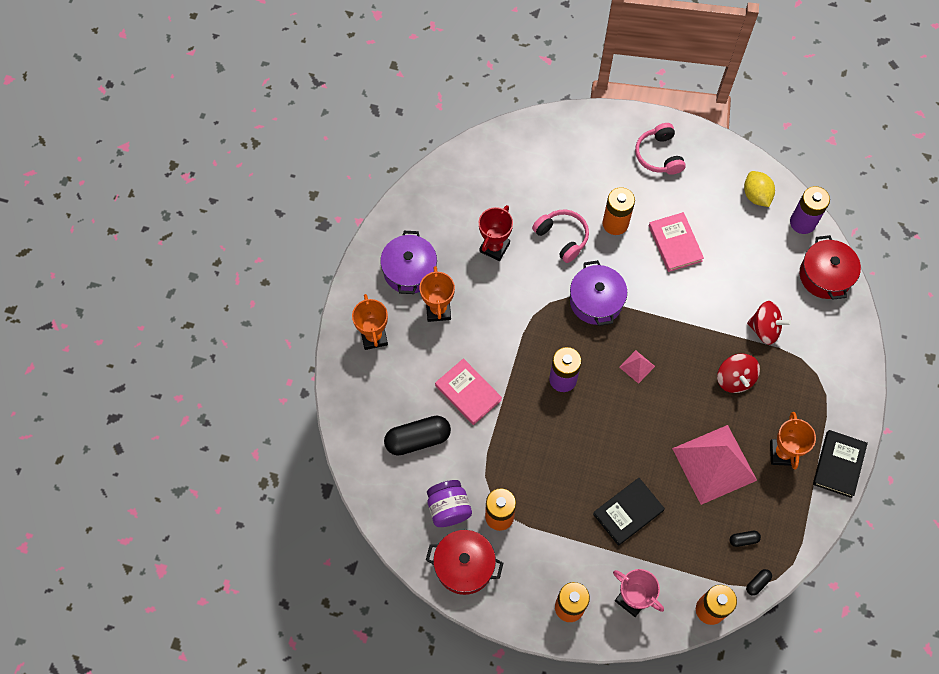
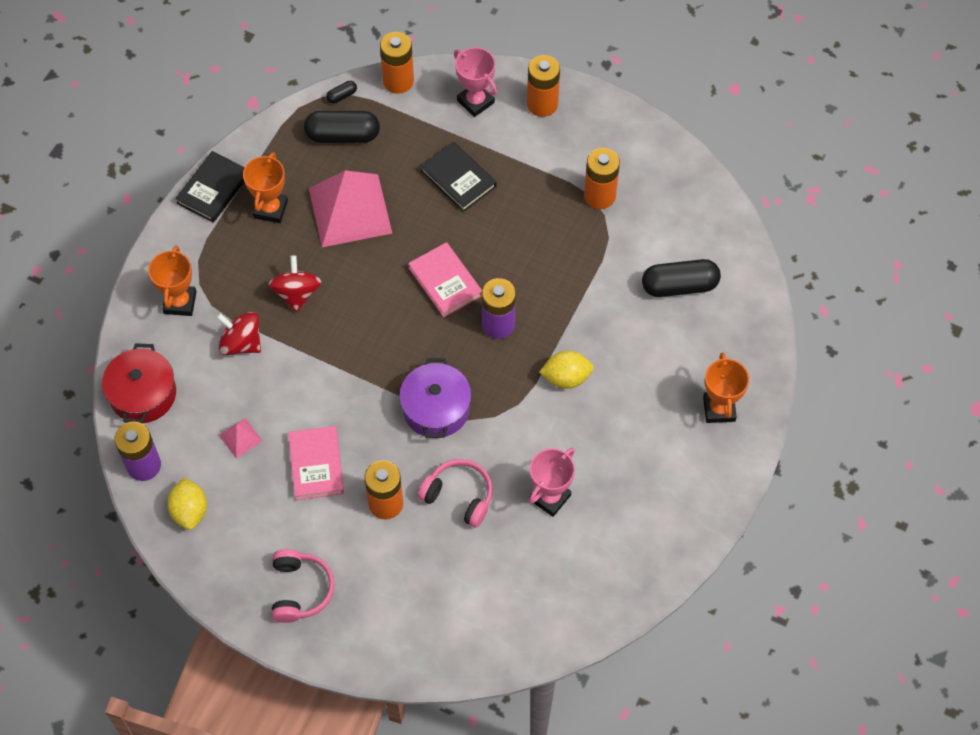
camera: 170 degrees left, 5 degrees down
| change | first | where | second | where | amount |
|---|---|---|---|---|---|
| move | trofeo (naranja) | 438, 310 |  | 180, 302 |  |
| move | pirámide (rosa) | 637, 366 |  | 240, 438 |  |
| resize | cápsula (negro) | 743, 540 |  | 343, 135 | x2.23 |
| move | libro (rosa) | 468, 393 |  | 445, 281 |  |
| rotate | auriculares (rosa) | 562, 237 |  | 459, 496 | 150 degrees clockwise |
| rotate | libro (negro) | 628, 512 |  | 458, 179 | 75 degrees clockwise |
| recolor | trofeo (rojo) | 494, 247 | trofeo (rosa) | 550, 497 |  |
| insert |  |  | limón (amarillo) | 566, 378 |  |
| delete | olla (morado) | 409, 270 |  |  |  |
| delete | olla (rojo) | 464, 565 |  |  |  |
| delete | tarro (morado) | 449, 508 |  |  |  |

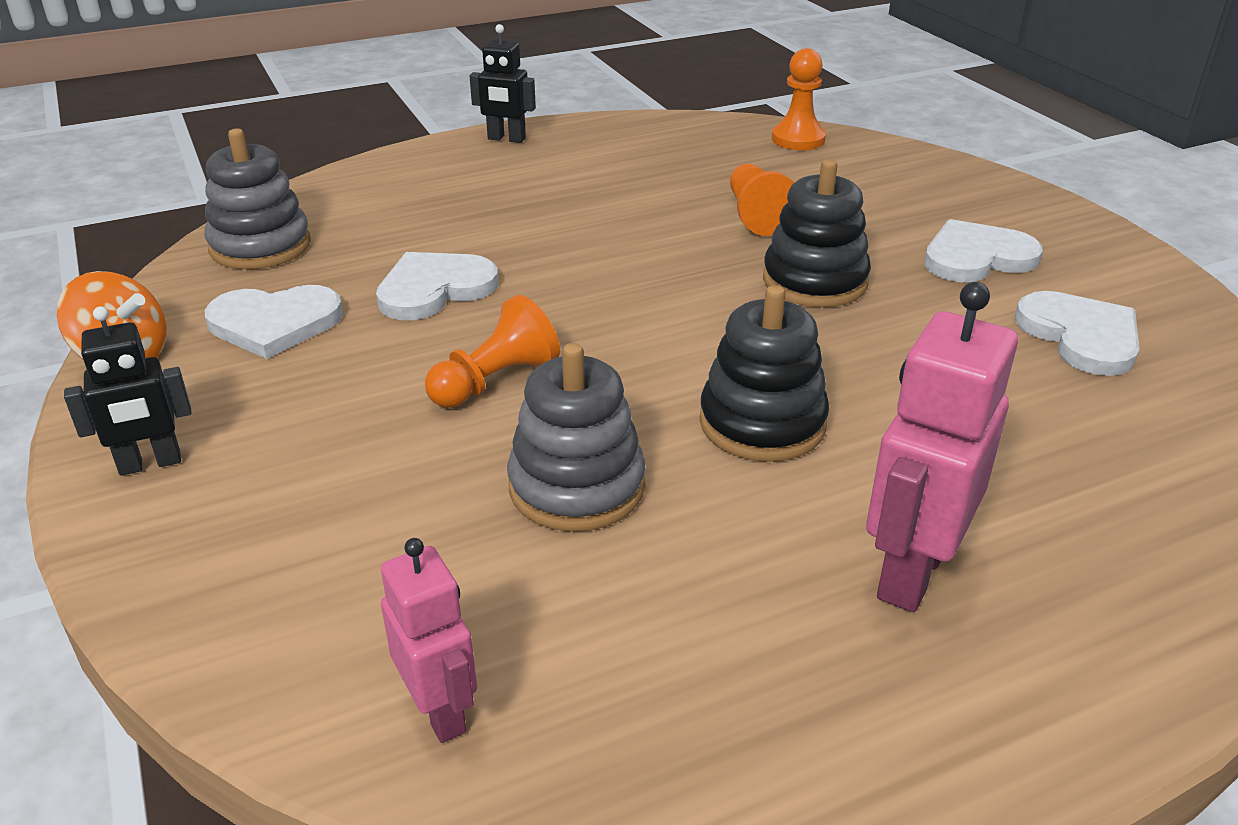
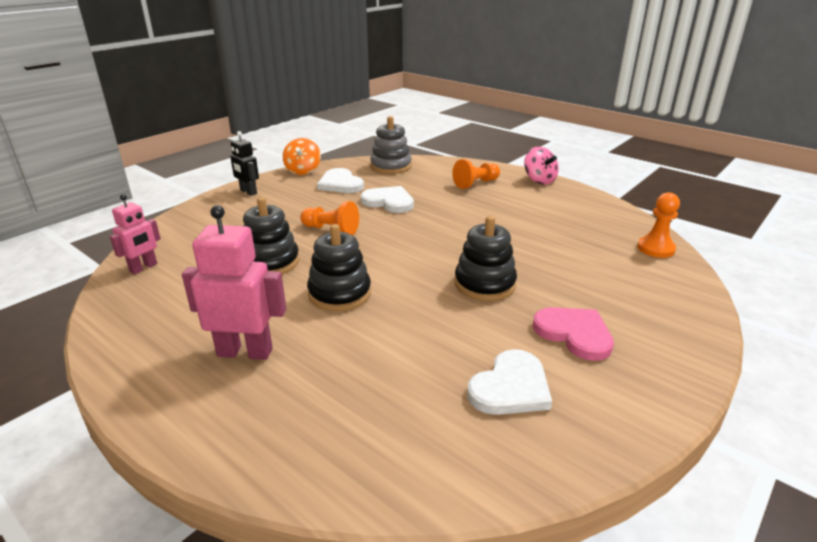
camera: 65 degrees right, 5 degrees down
| change | first | where | second | where | amount |
|---|---|---|---|---|---|
| recolor | juguete apilable (gris) | 576, 486 | juguete apilable (negro) | 270, 262 |  |
| move | peón (naranja) | 756, 215 |  | 476, 183 |  |
| replace | robot (negro) | 506, 139 | peonza (rosa) | 539, 180 |  |
| recolor | corazón (blanco) | 976, 257 | corazón (rosa) | 574, 334 |  |

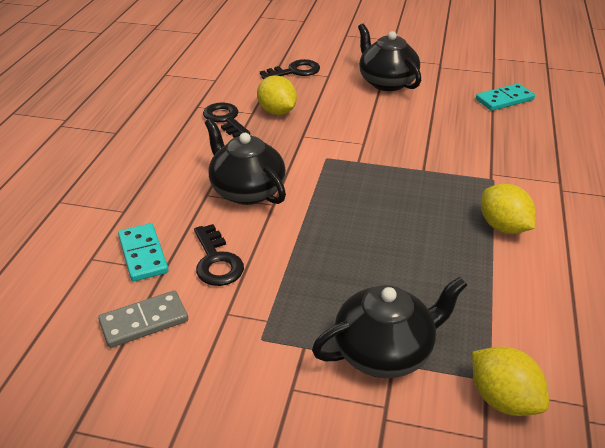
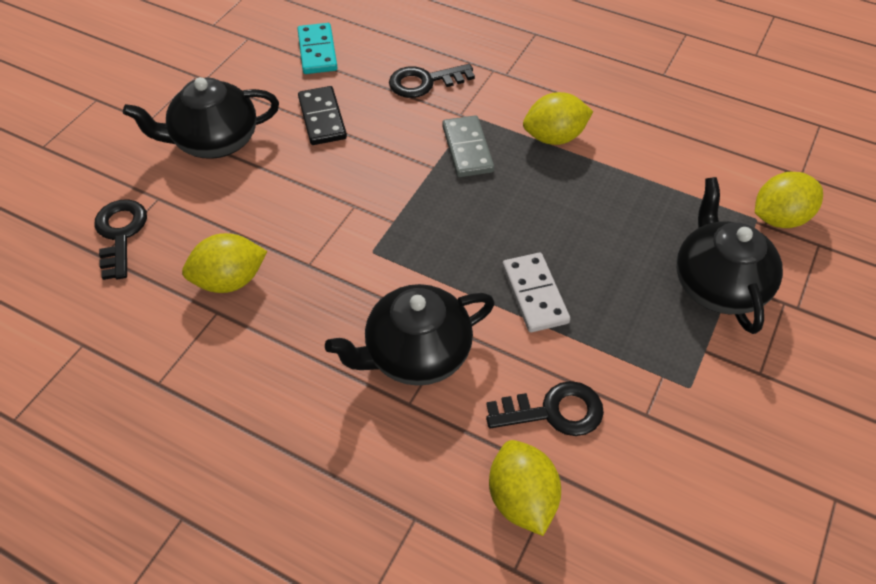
camera: 75 degrees left, 15 degrees up
| change | first | where | second | where | amount |
|---|---|---|---|---|---|
| insert |  |  | ficha de dominó (negro) | 322, 118 |  |
| move | llave (negro) | 225, 119 |  | 424, 82 |  |
| move | ficha de dominó (gris) | 144, 321 |  | 467, 149 |  |
| replace | ficha de dominó (turquesa) | 143, 254 | limón (amarillo) | 521, 498 |  |
| insert |  |  | ficha de dominó (blanco) | 535, 294 |  |

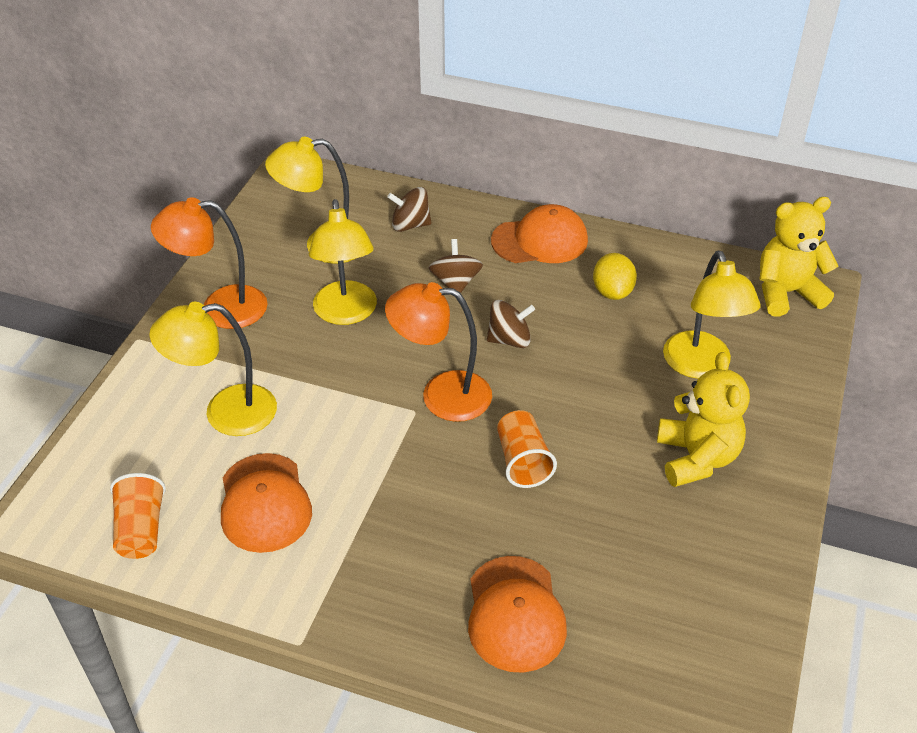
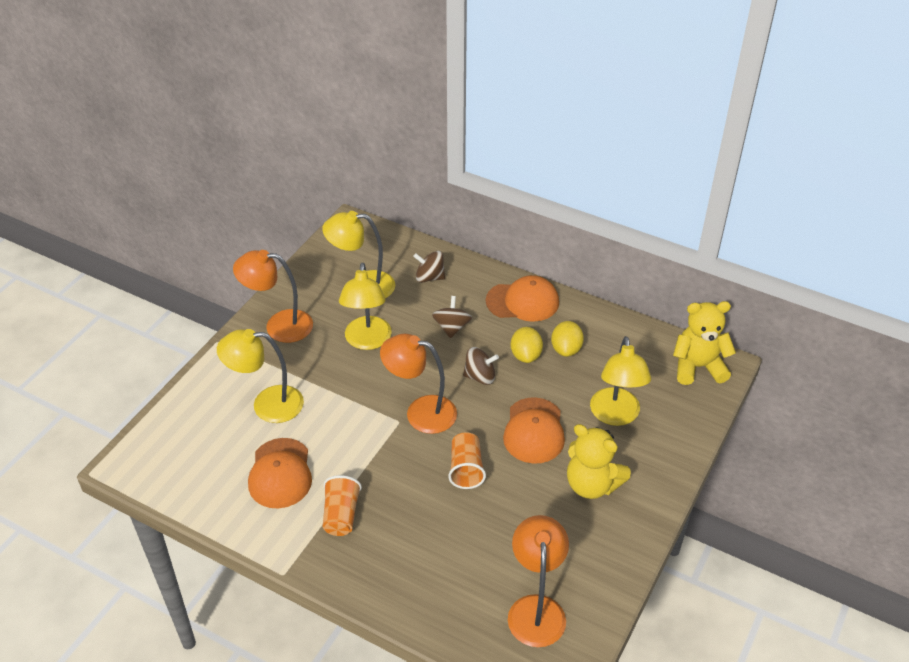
camera: 10 degrees right, 0 degrees up
| change | first | where | second | where | amount |
|---|---|---|---|---|---|
| move | vaso (naranja) | 141, 530 |  | 341, 515 |  |
| move | gorra (naranja) | 515, 614 |  | 534, 431 |  |
| insert |  |  | lámpara (naranja) | 536, 609 |  |
| insert |  |  | limón (amarillo) | 525, 355 |  |
| rotate | osito (amarillo) | 696, 458 |  | 592, 484 | 120 degrees clockwise |

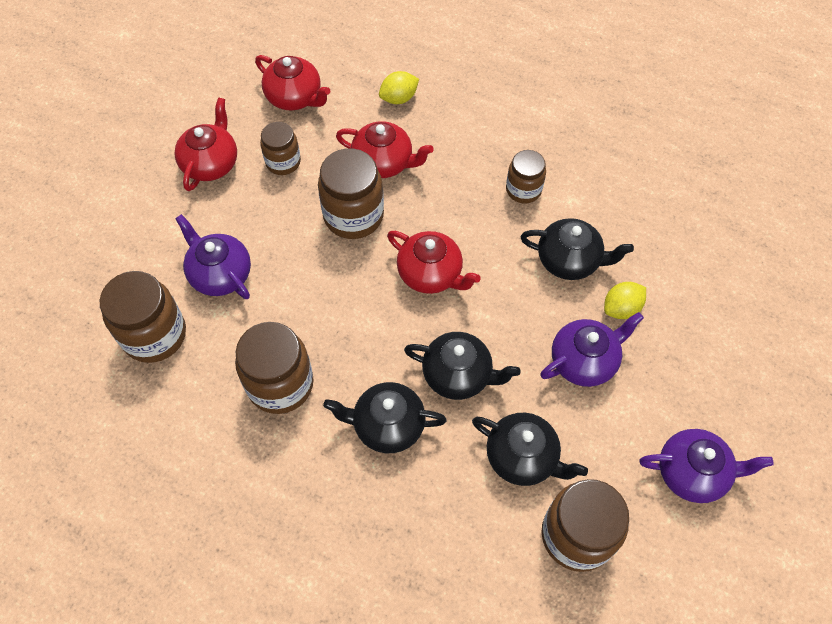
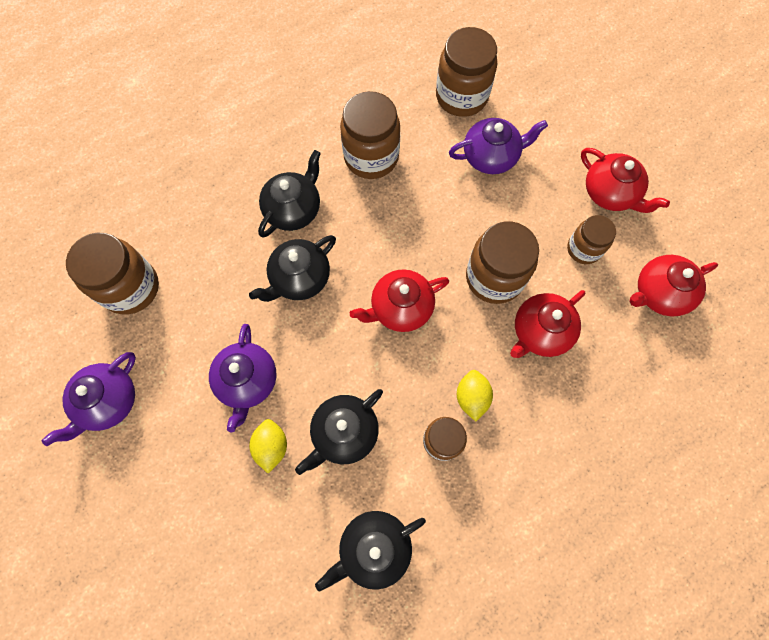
camera: 120 degrees right, 10 degrees up
| change | first | where | second | where | amount |
|---|---|---|---|---|---|
| move | tetera (negro) | 522, 457 |  | 373, 548 |  |
| move | limón (amarillo) | 399, 98 |  | 471, 397 |  |

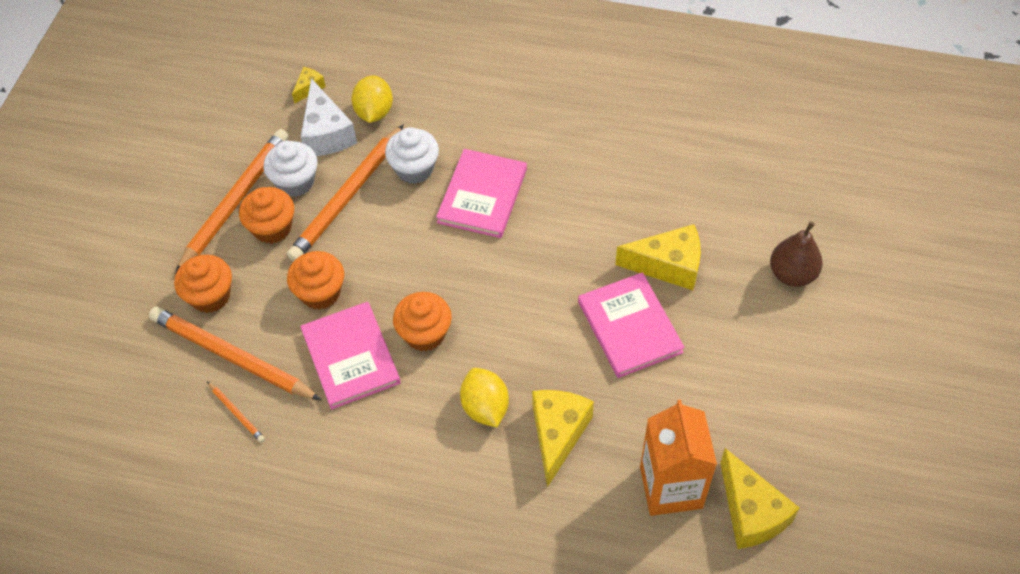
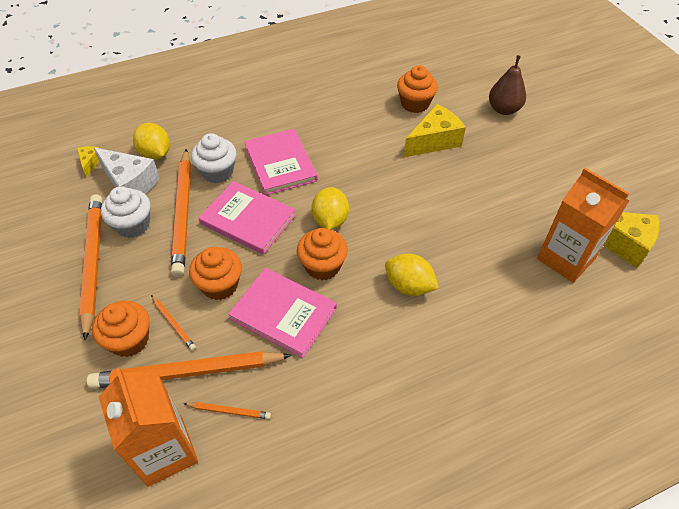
camera: 40 degrees left, 5 degrees down
| change | first | where | second | where | amount |
|---|---|---|---|---|---|
| insert |  |  | cartón de leche (naranja) | 165, 451 |  |
| insert |  |  | lápiz (naranja) | 173, 324 |  |
| move | libro (rosa) | 629, 327 |  | 248, 219 |  |
| insert |  |  | limón (amarillo) | 330, 220 |  |
| move | magdalena (naranja) | 272, 228 |  | 415, 104 |  |
| delete | queso (amarillo) | 557, 434 |  |  |  |

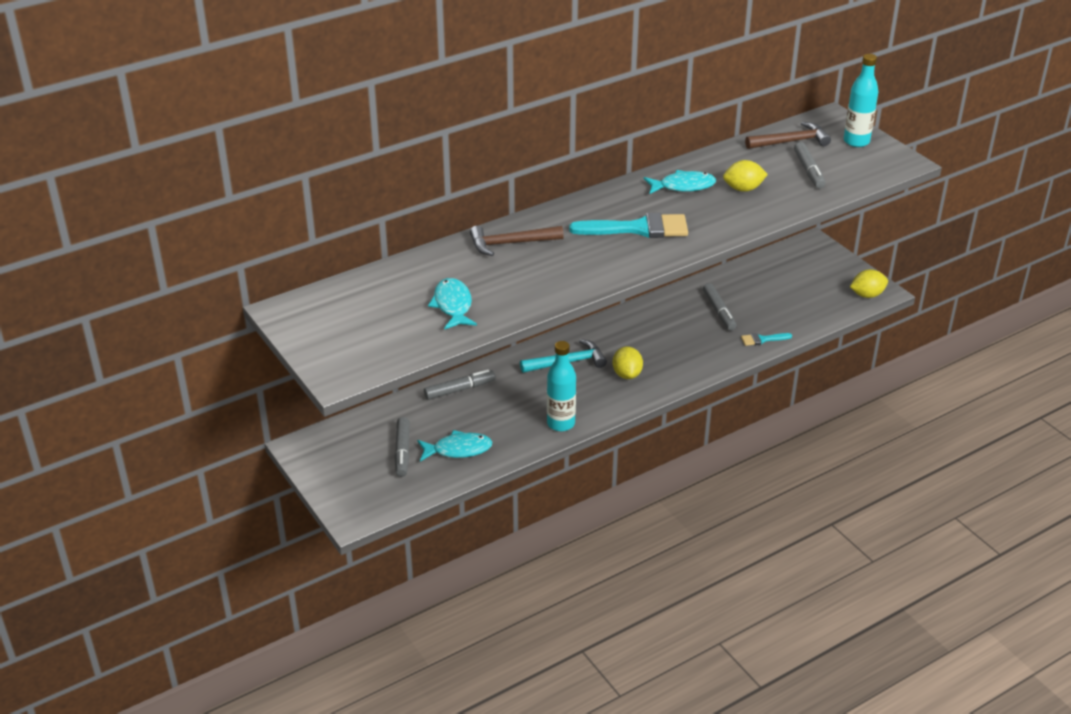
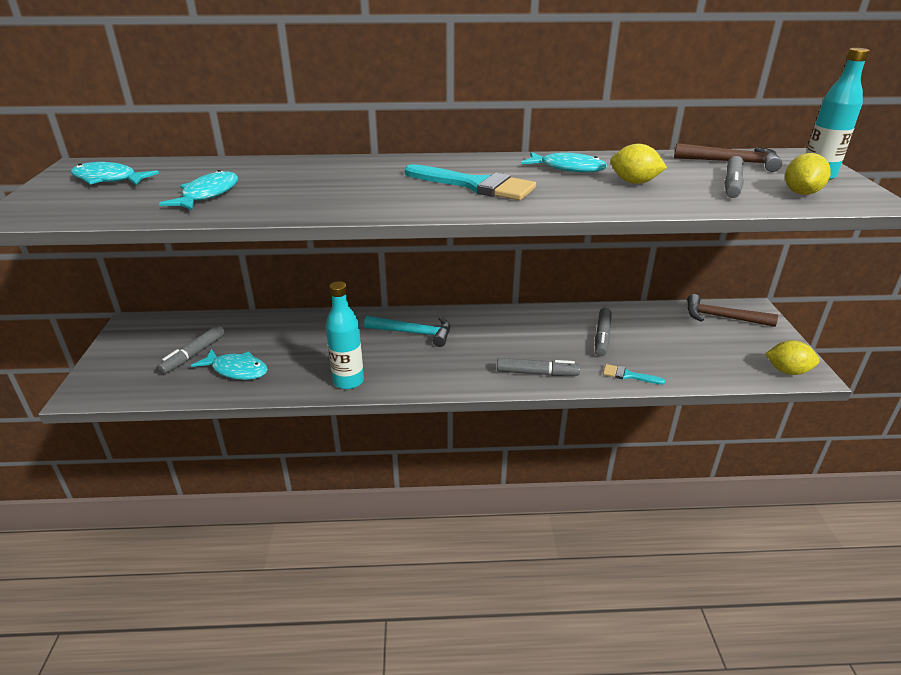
camera: 30 degrees right, 5 degrees down
| change | first | where | second | where | amount |
|---|---|---|---|---|---|
| insert |  |  | pez (turquesa) | 109, 179 |  |
| move | rotulador (gris) | 459, 389 |  | 537, 373 |  |
| move | martillo (marrón) | 511, 243 |  | 722, 317 |  |
| move | limón (amarillo) | 627, 374 |  | 801, 193 |  |

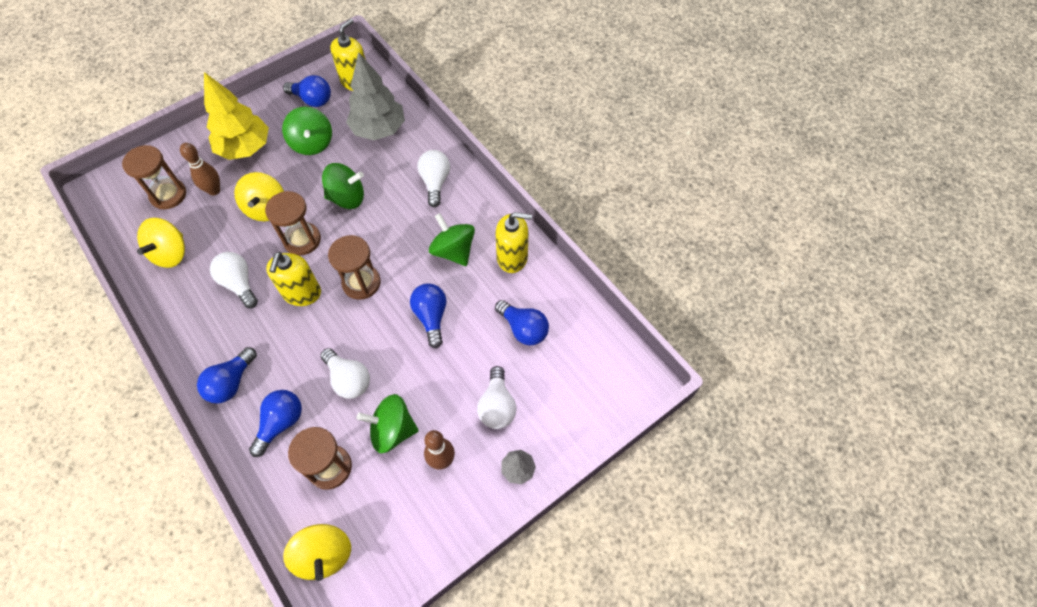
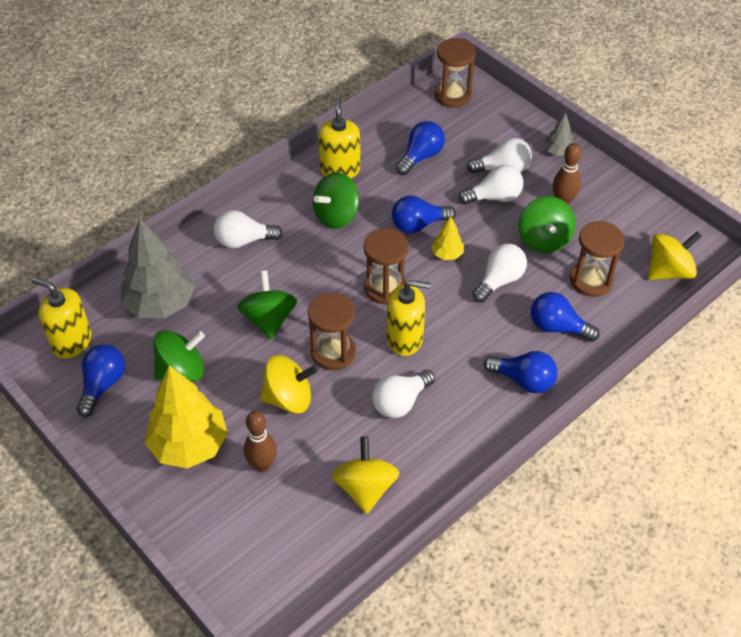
camera: 95 degrees left, 10 degrees down
| change | first | where | second | where | amount |
|---|---|---|---|---|---|
| rotate | peonza (amarillo) | 171, 253 |  | 365, 488 | 105 degrees counterclockwise |
| insert |  |  | árbol (amarillo) | 447, 254 |  |
| move | reloj de arena (marrón) | 168, 195 |  | 452, 95 |  |
| insert |  |  | bombilla (blanco) | 494, 197 |  |

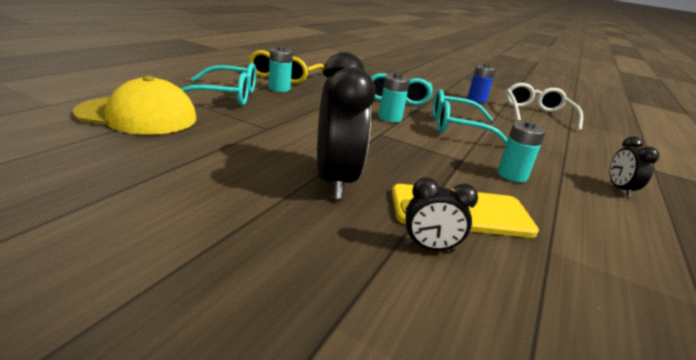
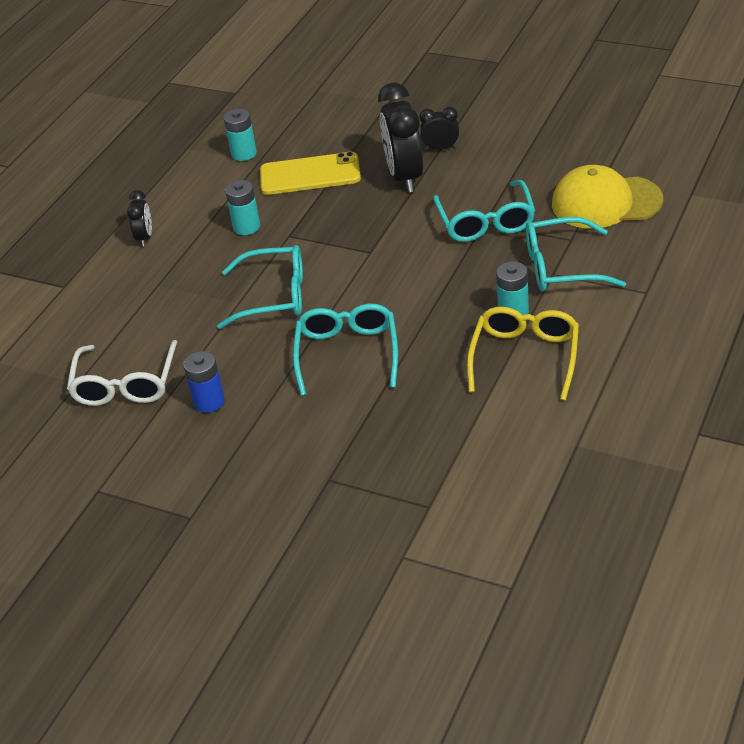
camera: 175 degrees left, 15 degrees up
| change | first | where | second | where | amount |
|---|---|---|---|---|---|
| move | pila (turquesa) | 390, 118 |  | 244, 154 |  |
| move | despertador (negro) | 429, 247 |  | 441, 148 |  |
| insert |  |  | gafas (turquesa) | 486, 222 |  |

